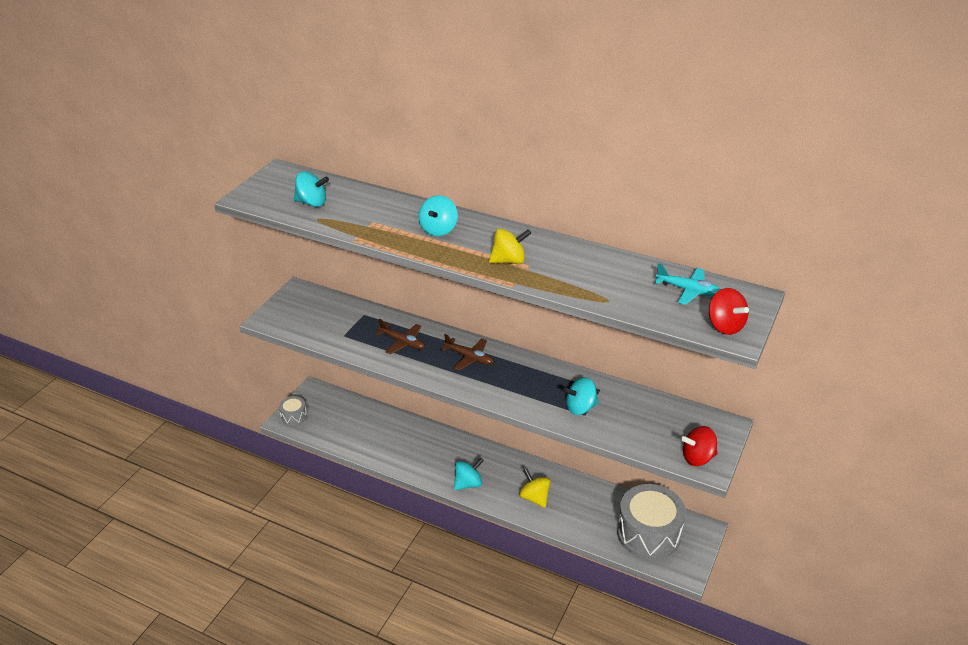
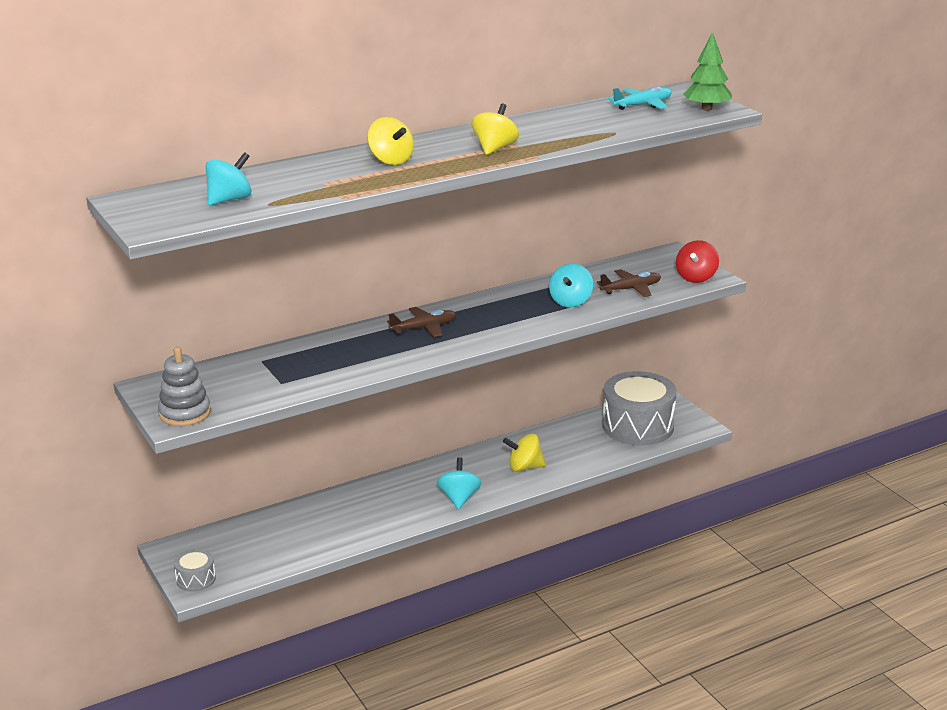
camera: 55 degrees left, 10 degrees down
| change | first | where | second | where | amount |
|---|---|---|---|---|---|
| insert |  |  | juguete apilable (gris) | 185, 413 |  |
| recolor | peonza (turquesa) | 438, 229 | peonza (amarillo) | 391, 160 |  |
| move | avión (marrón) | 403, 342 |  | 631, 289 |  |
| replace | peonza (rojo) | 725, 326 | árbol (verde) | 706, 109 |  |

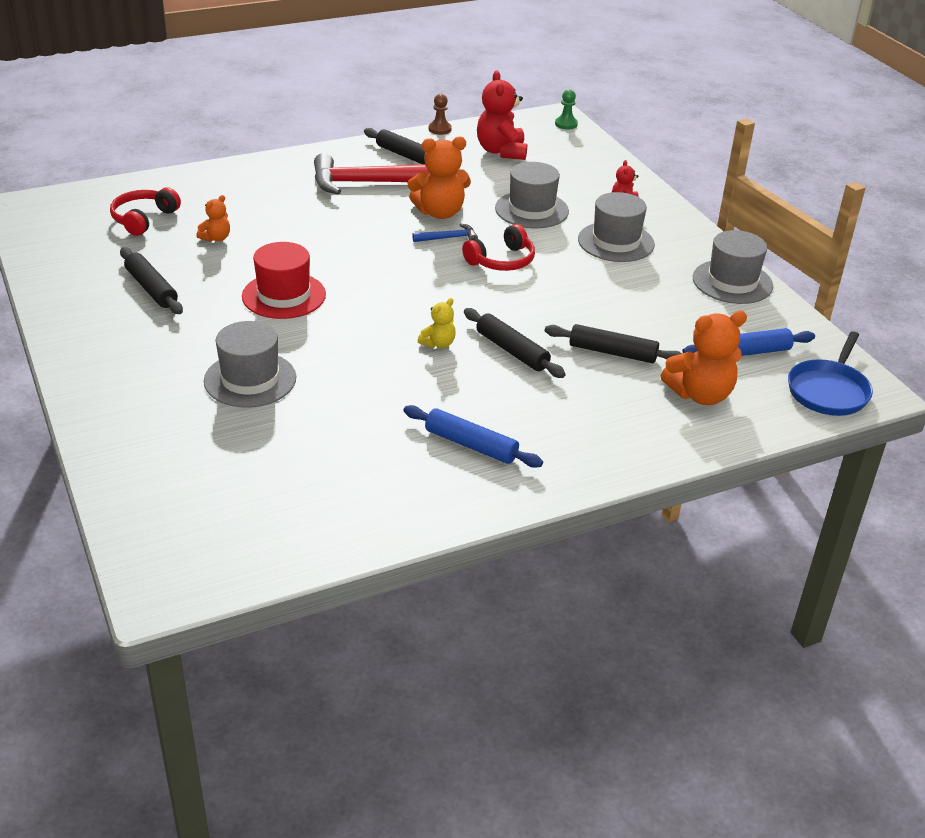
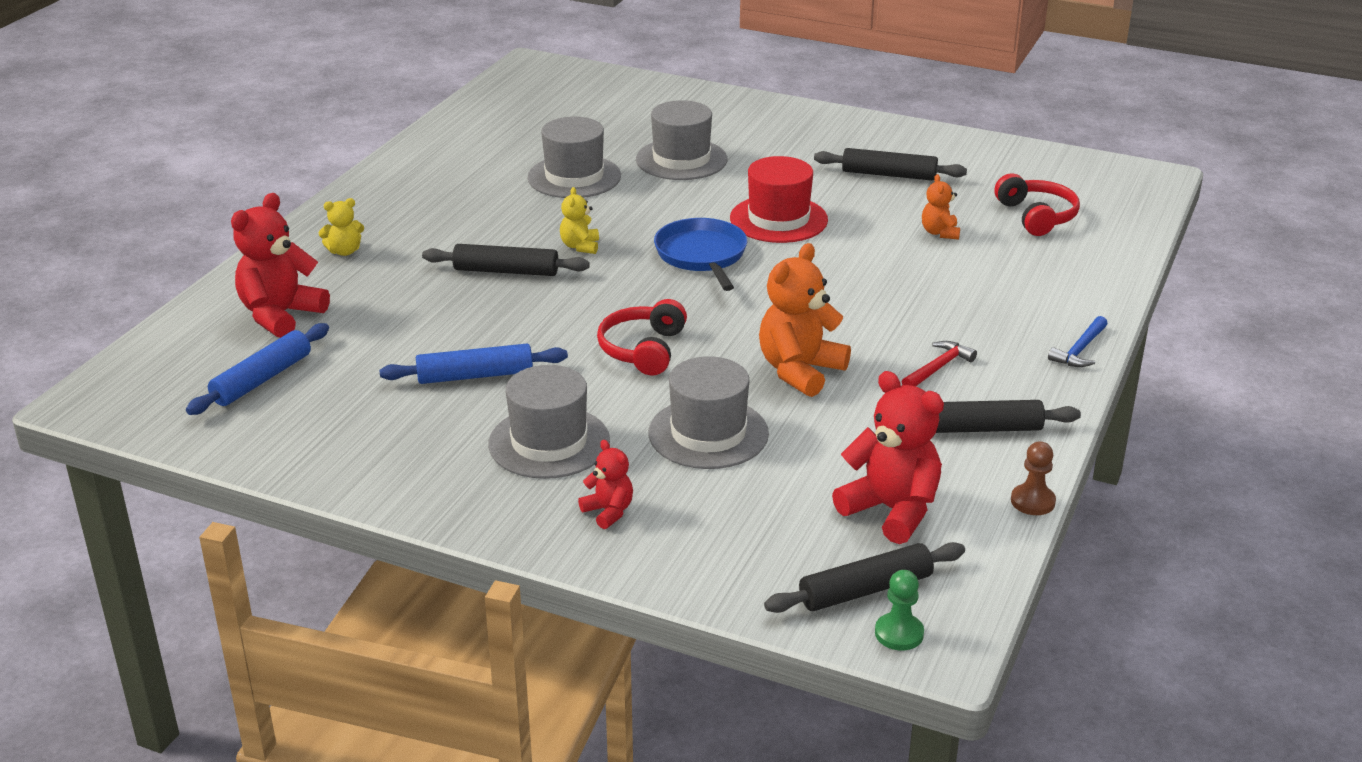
camera: 140 degrees right, 5 degrees down
| change | first | where | second | where | amount |
|---|---|---|---|---|---|
| recolor | osito (naranja) | 700, 395 | osito (rojo) | 280, 315 |  |
| insert |  |  | osito (amarillo) | 344, 251 |  |
| move | rodillo (azul) | 471, 445 |  | 475, 375 |  |
| move | sombrero (gris) | 732, 282 |  | 574, 177 |  |
| move | sartén (azul) | 828, 391 |  | 702, 255 |  |
| move | rodillo (negro) | 612, 352 |  | 865, 590 |  |
| resize | martillo (rojo) | 372, 183 |  | 938, 368 | x0.43 |
| move | martillo (azul) | 448, 238 |  | 1079, 350 |  |

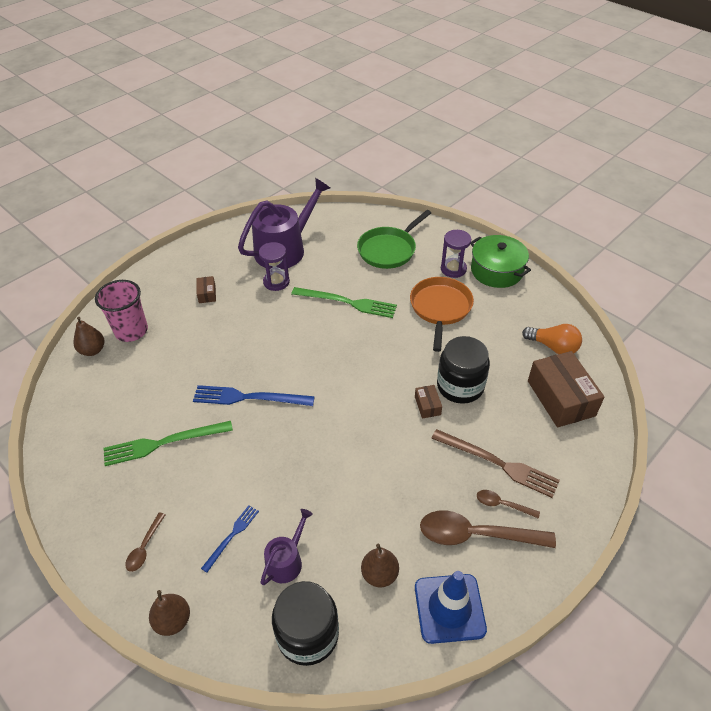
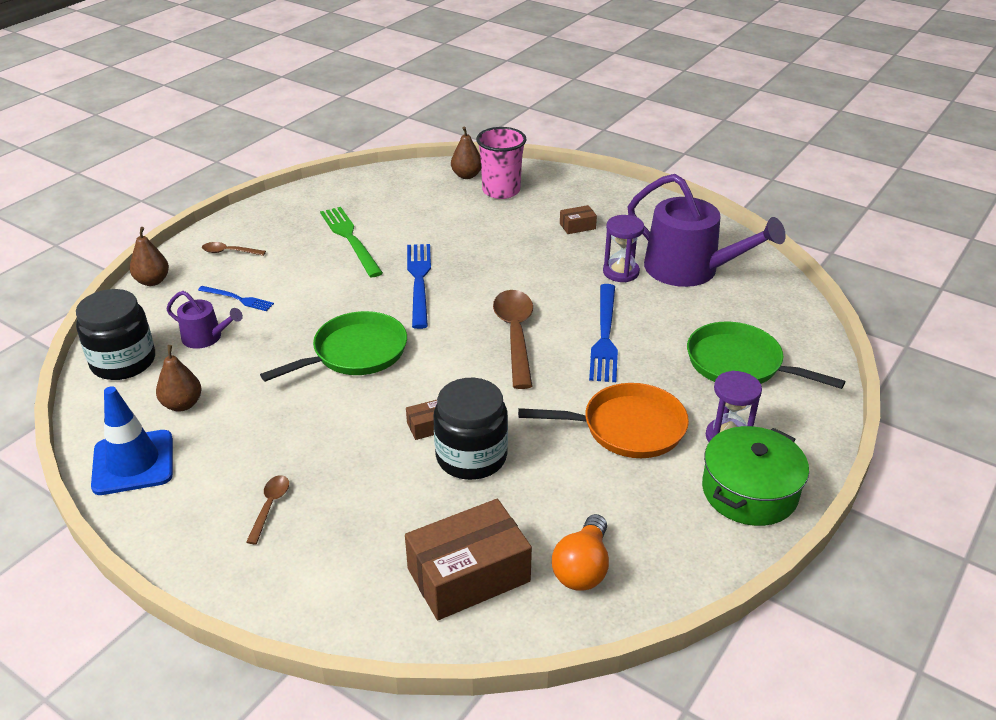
camera: 80 degrees right, 10 degrees down
| change | first | where | second | where | amount |
|---|---|---|---|---|---|
| insert |  |  | sartén (verde) | 355, 353 |  |
| move | cuchara (marrón) | 476, 535 |  | 515, 335 |  |
| recolor | tenedor (verde) | 347, 302 | tenedor (azul) | 605, 336 |  |
| delete | tenedor (marrón) | 498, 463 |  |  |  |

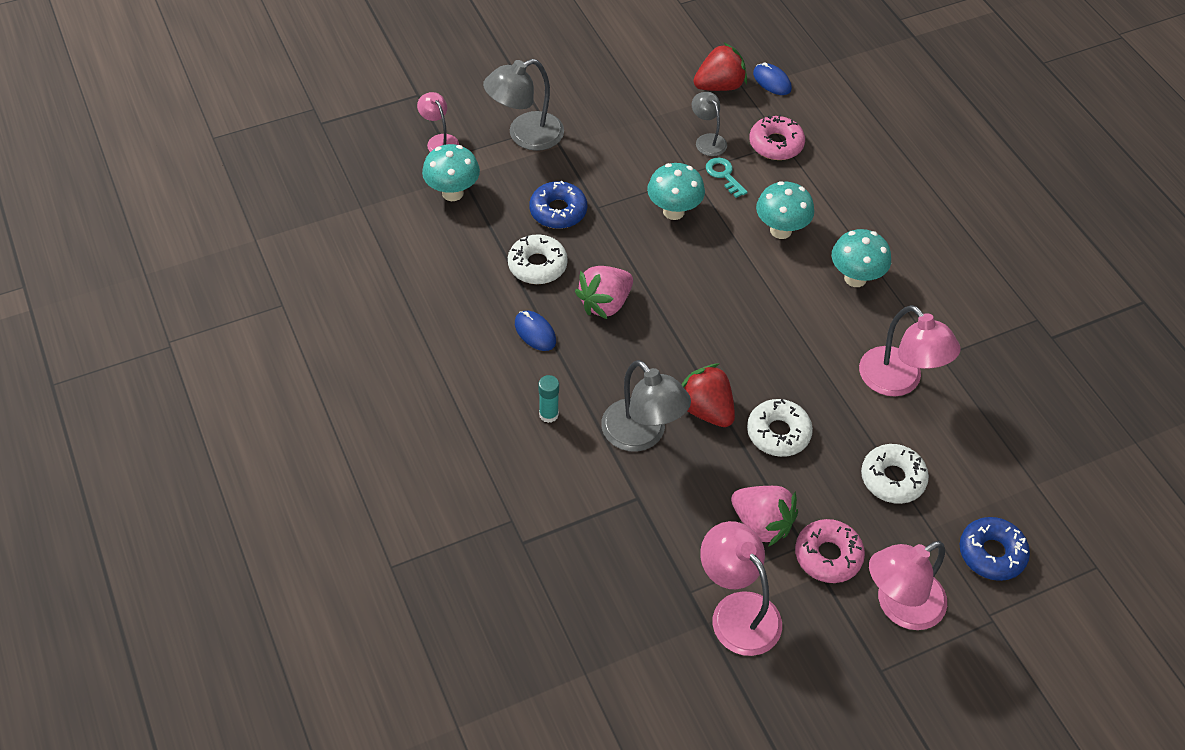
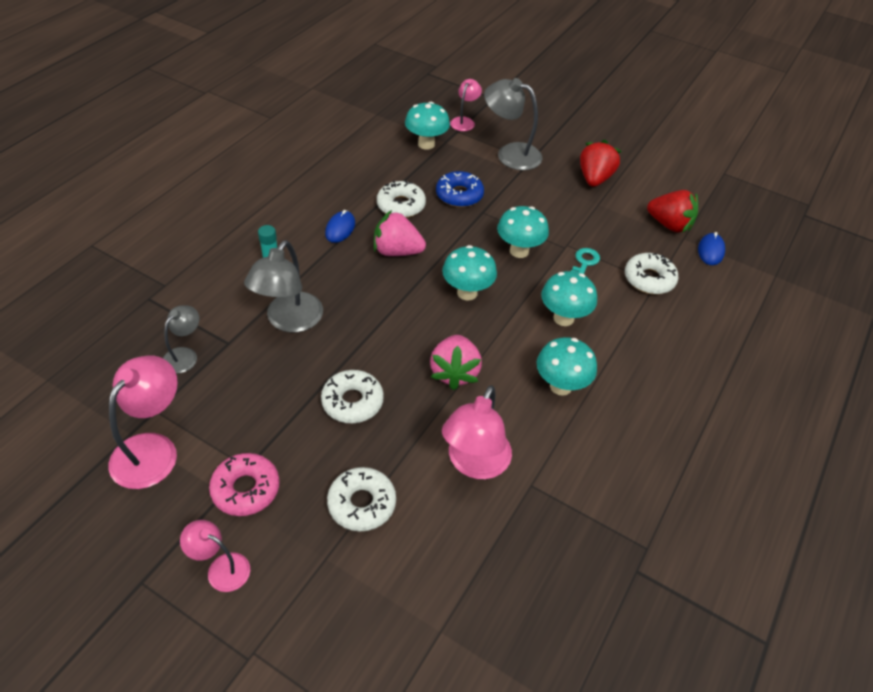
camera: 55 degrees right, 5 degrees down
| change | first | where | second | where | amount |
|---|---|---|---|---|---|
| move | lámpara (gris) | 707, 140 |  | 185, 355 |  |
| resize | lámpara (rosa) | 899, 606 |  | 221, 568 | x0.58 |
| move | fresa (rosa) | 762, 524 |  | 454, 372 |  |
| insert |  |  | seta (turquesa) | 467, 293 |  |
| move | fresa (rojo) | 705, 410 |  | 594, 178 |  |
| recolor | rosquilla (rosa) | 776, 144 | rosquilla (blanco) | 649, 279 |  |
| delete | rosquilla (azul) | 991, 553 |  |  |  |

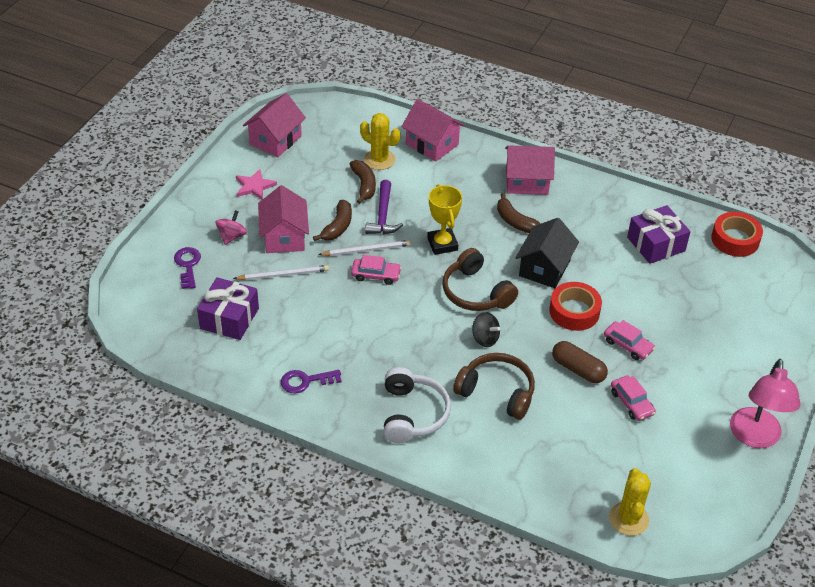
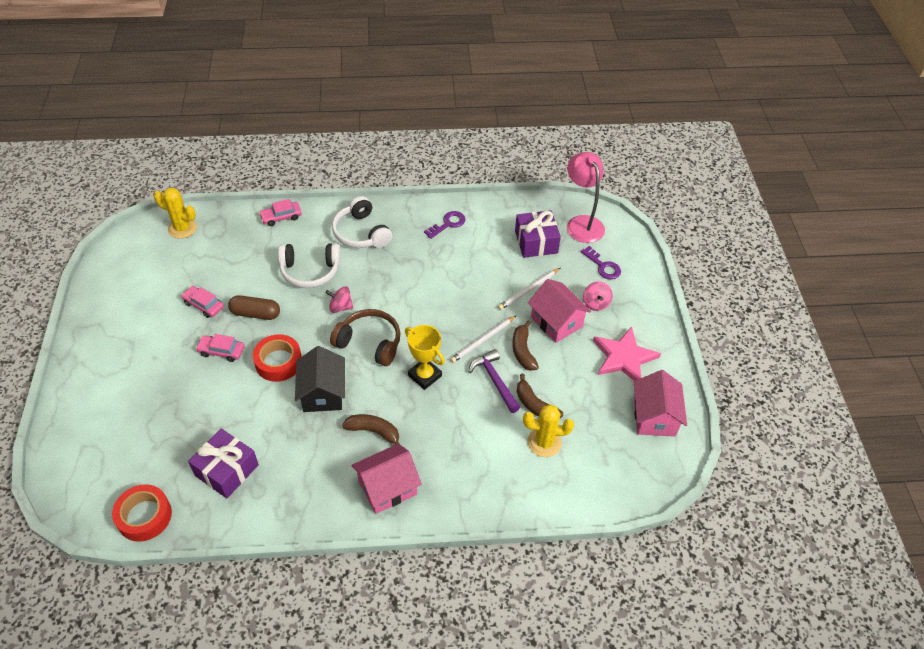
camera: 150 degrees right, 5 degrees up
| change | first | where | second | where | amount |
|---|---|---|---|---|---|
| rotate | cactus (amarillo) | 628, 519 |  | 182, 228 | 45 degrees counterclockwise |
| move | coche (rosa) | 376, 275 |  | 281, 217 |  |
| recolor | auriculares (marrón) | 497, 392 | auriculares (blanco) | 310, 271 |  |
| recolor | peonza (negro) | 485, 338 | peonza (rosa) | 340, 307 |  |
| move | lámpara (rosa) | 755, 437 |  | 582, 223 |  |
| resize | estrella (rosa) | 254, 186 |  | 623, 357 | x1.62 |
| delete | casa (rosa) | 432, 144 |  |  |  |

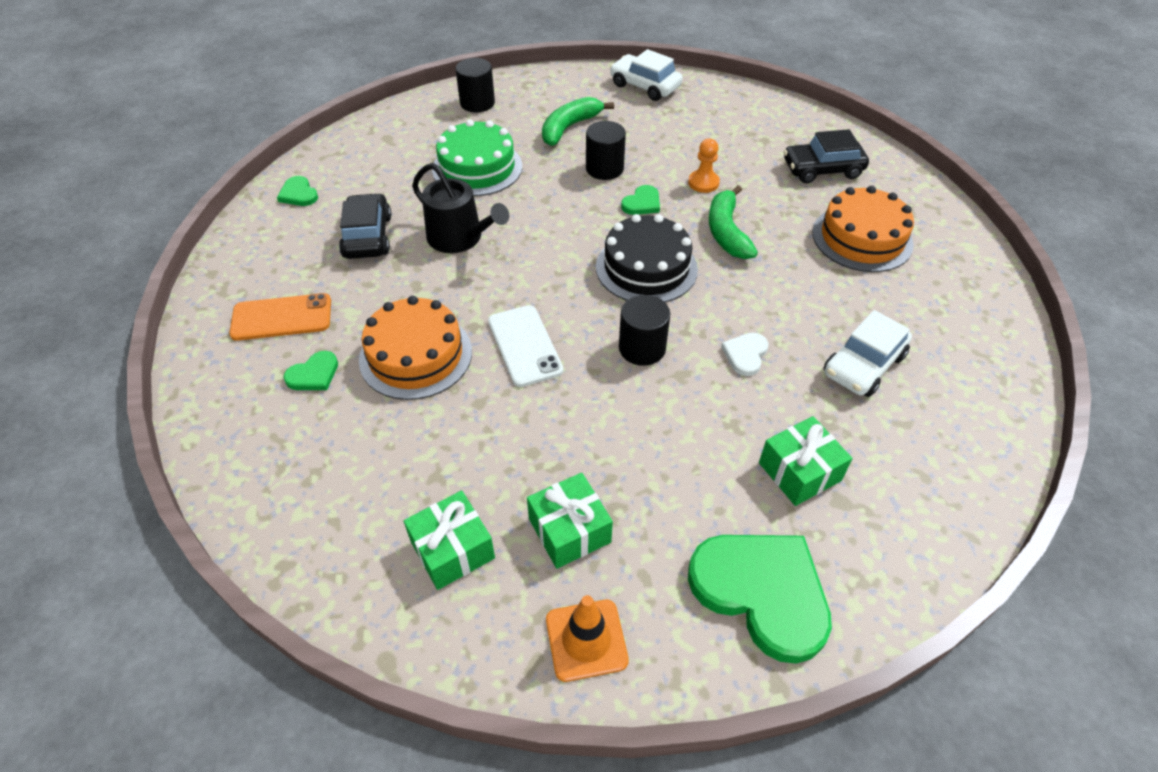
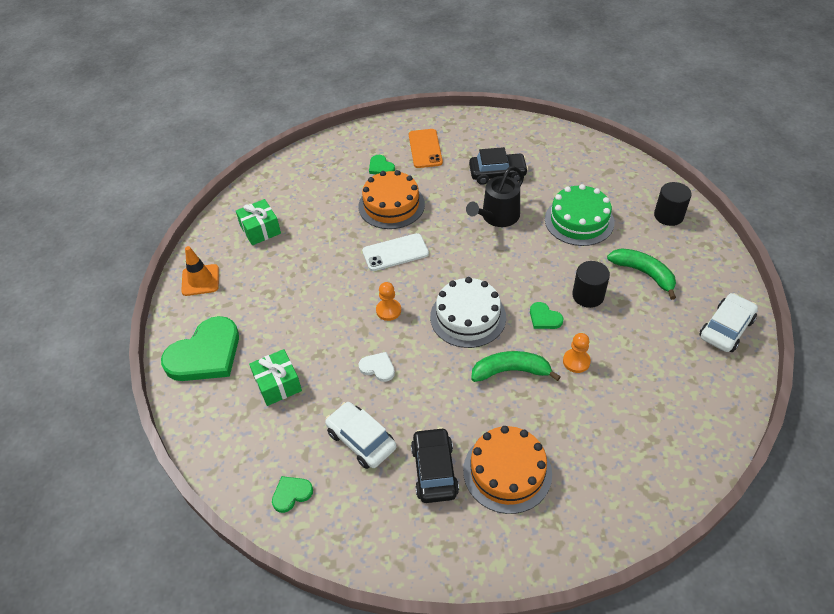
camera: 95 degrees right, 0 degrees up
| change | first | where | second | where | amount |
|---|---|---|---|---|---|
| move | corazón (verde) | 298, 194 |  | 291, 494 |  |
| replace | cilindro (negro) | 642, 348 | peón (naranja) | 388, 310 |  |
| move | coche (negro) | 822, 169 |  | 434, 470 |  |
| recolor | tarta (negro) | 646, 268 | tarta (blanco) | 468, 317 |  |
| delete | regalo (verde) | 569, 530 |  |  |  |

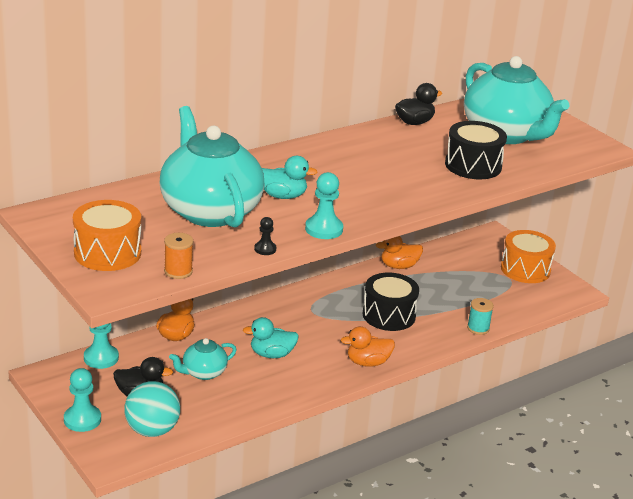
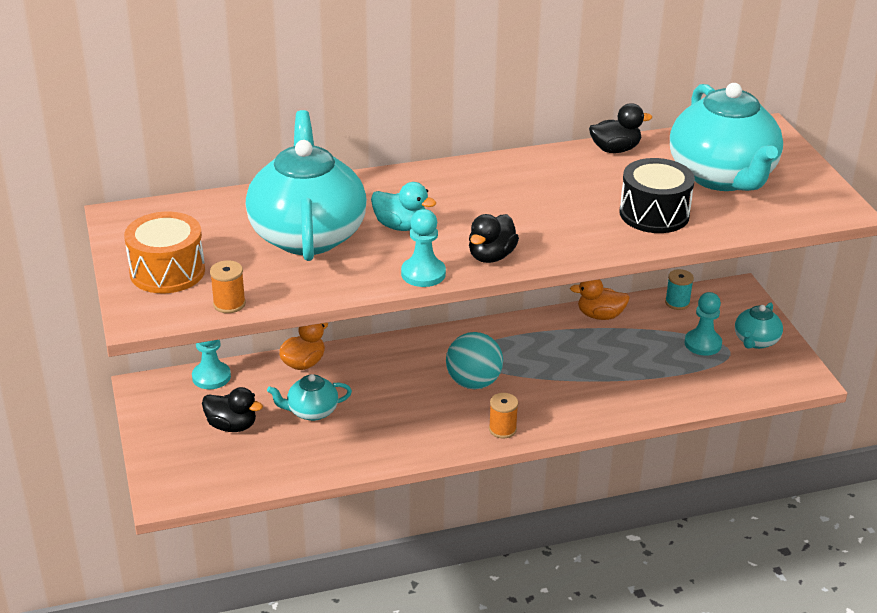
camera: 20 degrees right, 5 degrees up
| change | first | where | second | where | amount |
|---|---|---|---|---|---|
| move | pelota (turquesa) | 152, 430 |  | 473, 382 |  |
| insert |  |  | pato (negro) | 491, 256 |  |
| replace | pato (naranja) | 367, 362 | carrete (naranja) | 502, 429 |  |
| move | carrete (turquesa) | 478, 328 |  | 677, 303 |  |
| move | peón (turquesa) | 82, 419 |  | 702, 344 |  |
| replace | tambor (naranja) | 525, 269 | tetera (turquesa) | 755, 341 |  |
| delete | pato (turquesa) | 272, 354 |  |  |  |
| delete | peón (negro) | 265, 249 |  |  |  |
| delete | tambor (negro) | 389, 315 |  |  |  |

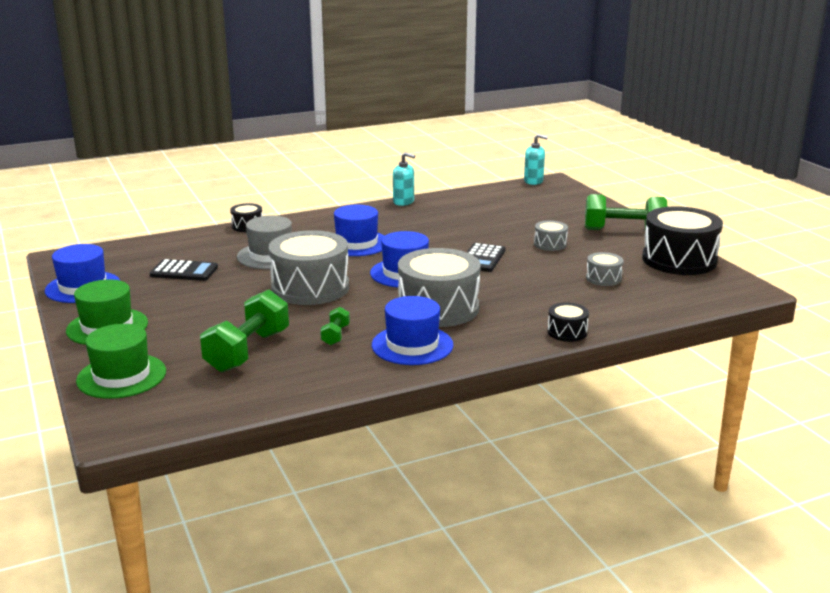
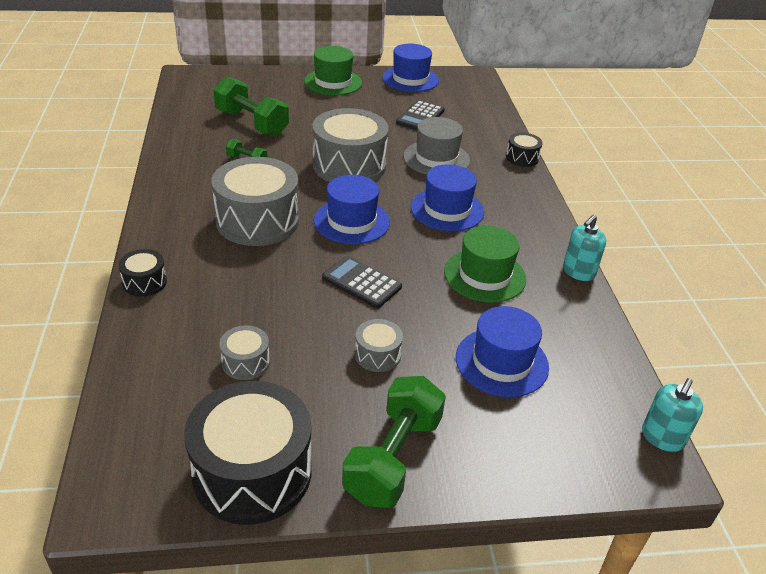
camera: 105 degrees right, 15 degrees up
| change | first | where | second | where | amount |
|---|---|---|---|---|---|
| move | sombrero (verde) | 121, 376 |  | 484, 275 |  |
| move | sombrero (azul) | 412, 345 |  | 501, 362 |  |

